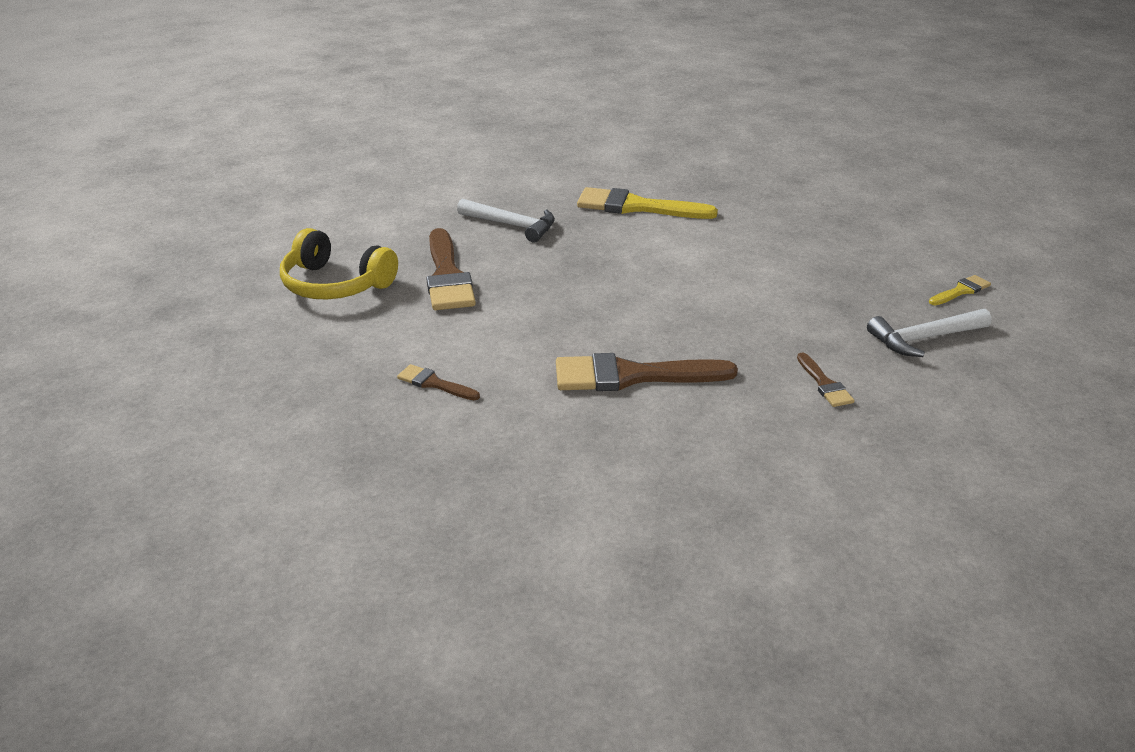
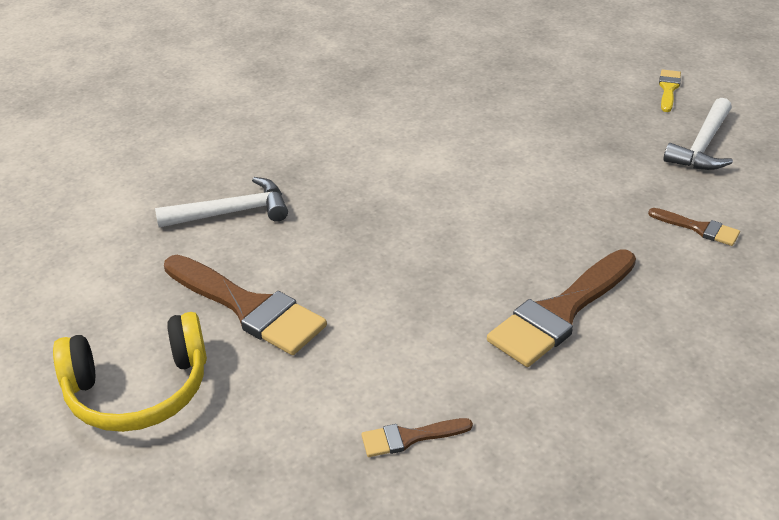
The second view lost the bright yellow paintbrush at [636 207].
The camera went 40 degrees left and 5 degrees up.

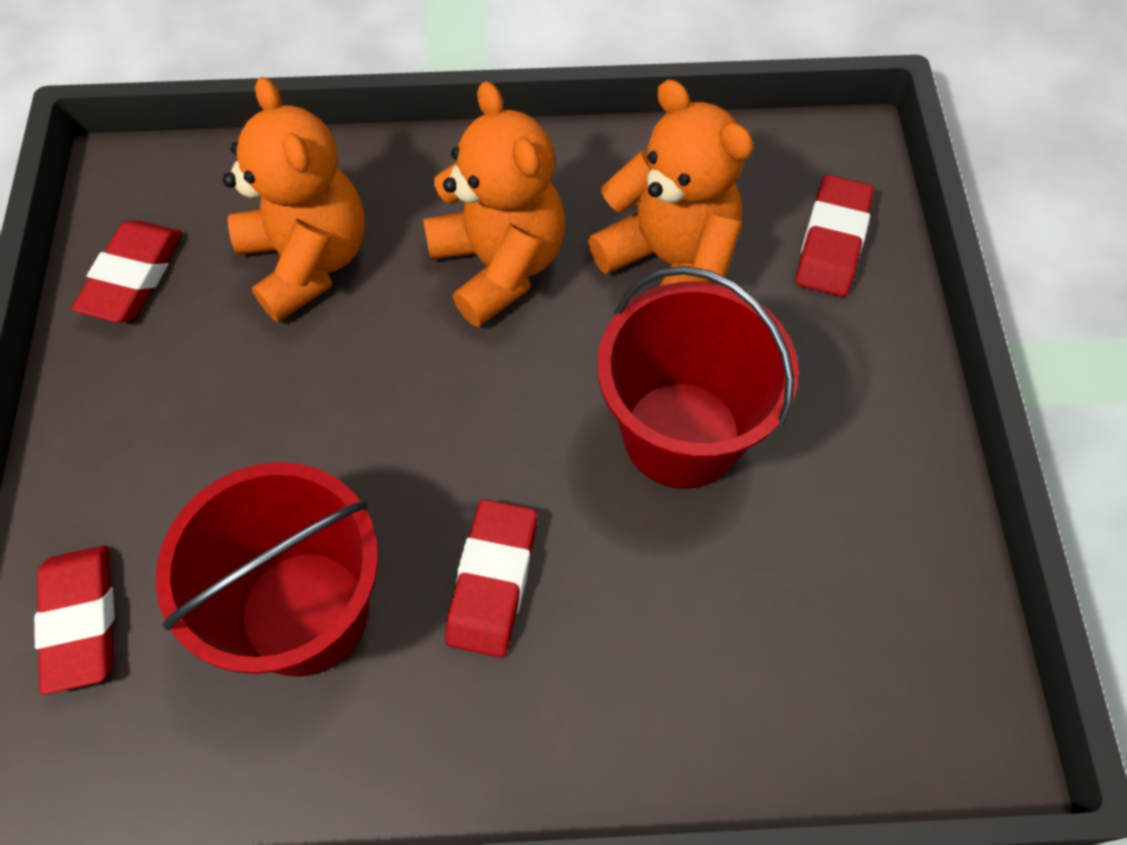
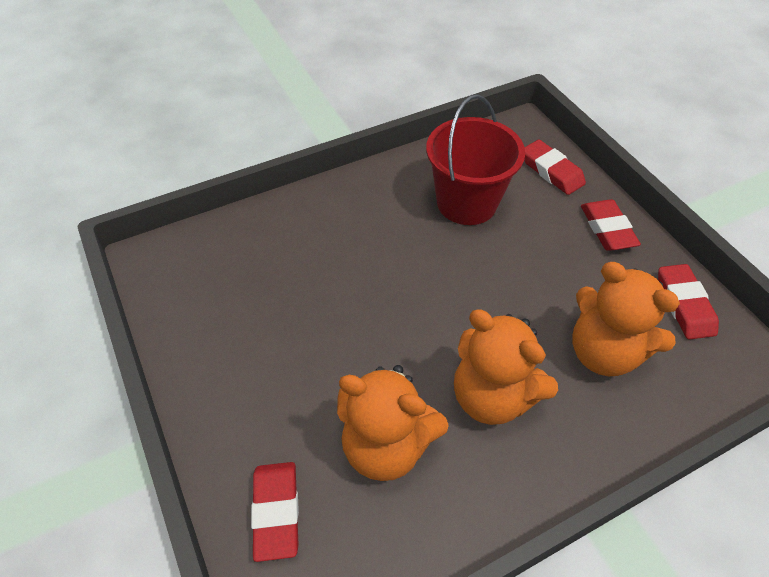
The second view lost the crimson pail at [681 434].
The crimson pencil eraser ended up elsewhere, having gone from [493 581] to [607 229].
The camera went 155 degrees right and 10 degrees down.

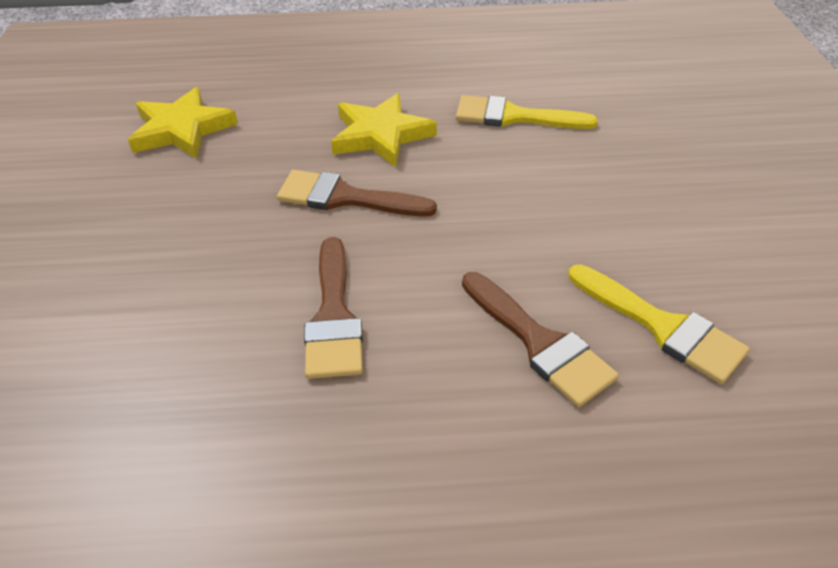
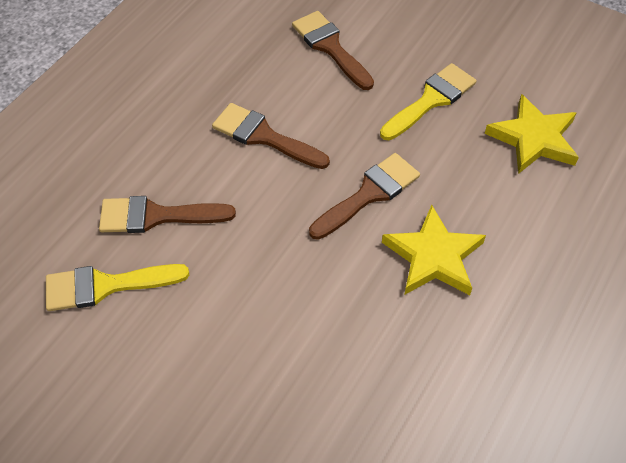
The bright yellow paintbrush ended up elsewhere, having gone from [513 117] to [431 100].
The second view gained the dark brown paintbrush at [330 47].
The camera went 125 degrees right and 10 degrees up.

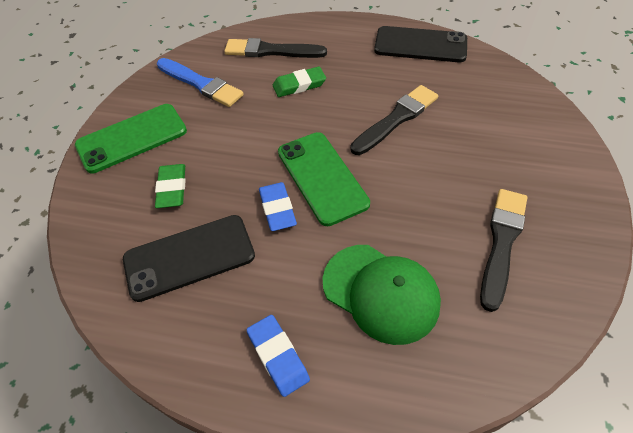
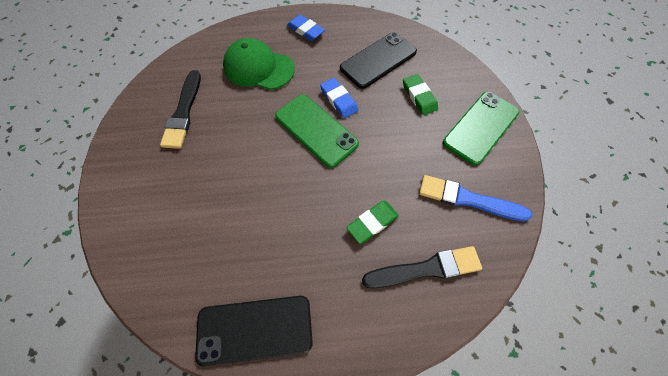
The second view lost the ebony paintbrush at [396 119].
The camera went 160 degrees right and 10 degrees up.

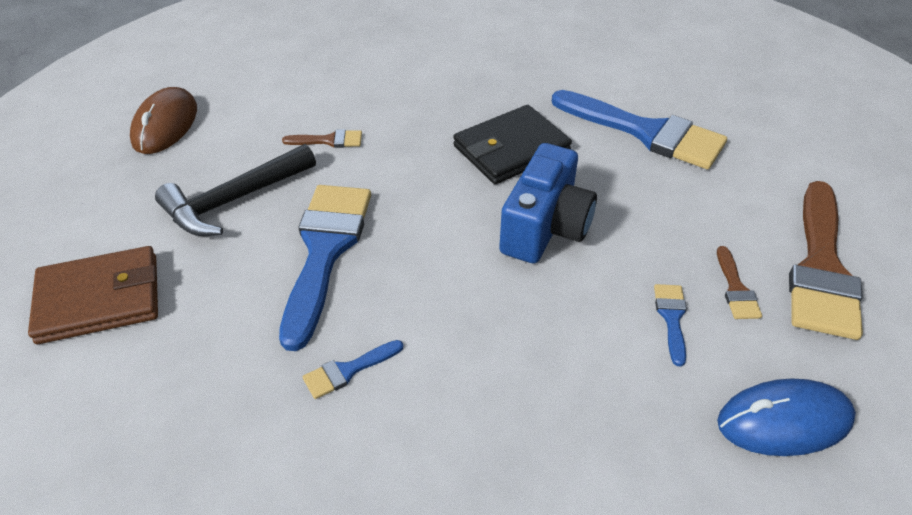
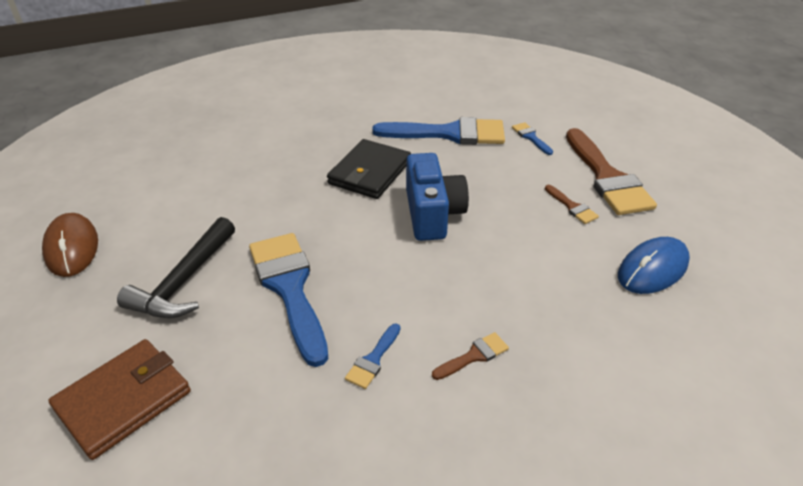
The dark brown paintbrush ended up elsewhere, having gone from [329 140] to [474 356].
The royal blue paintbrush ended up elsewhere, having gone from [671 318] to [531 137].
The camera went 30 degrees left and 5 degrees down.

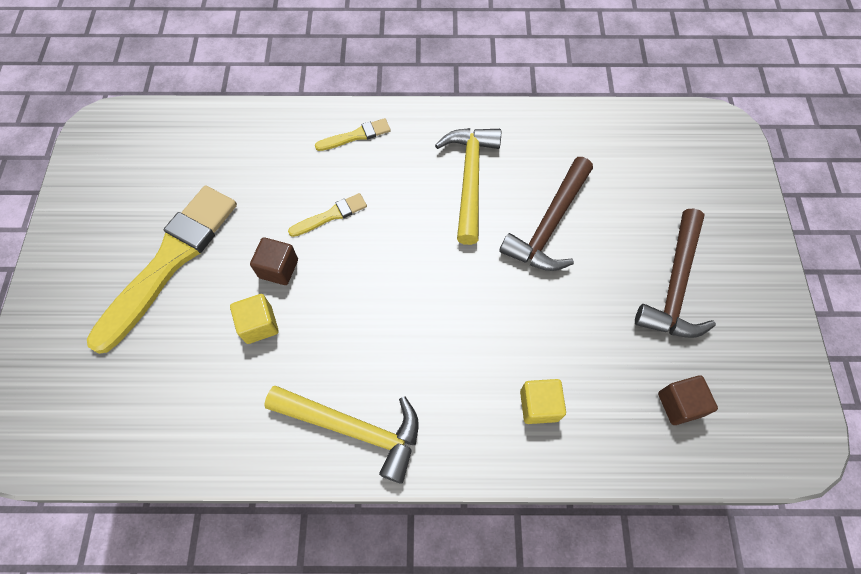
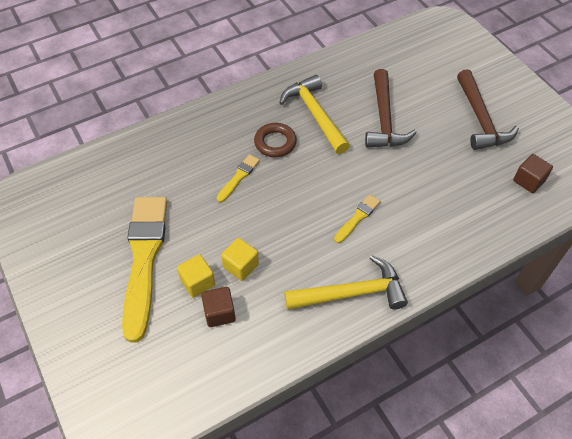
The bright yellow paintbrush ended up elsewhere, having gone from [356 136] to [357 217].
The dark brown cube ended up elsewhere, having gone from [278 268] to [219 313].
The bright yellow cube ended up elsewhere, having gone from [539 405] to [197 282].
The second view gained the dark brown torus at [275 143].
The camera went 30 degrees left and 10 degrees down.

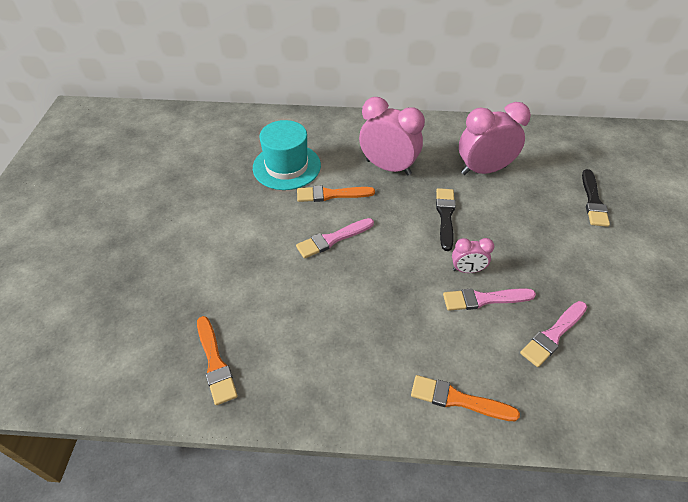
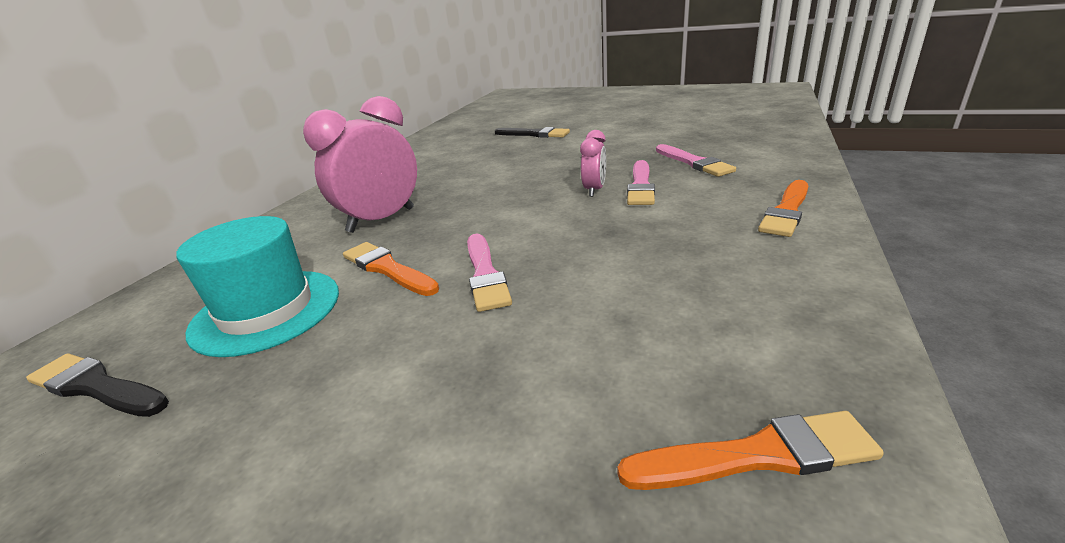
The second view lost the rosy clock at [483 170].
The orange-coloured paintbrush at [331 194] ended up facing another way, 120 degrees clockwise from before.
The ebony paintbrush ended up elsewhere, having gone from [445 216] to [96 387].
The camera went 70 degrees left and 20 degrees down.

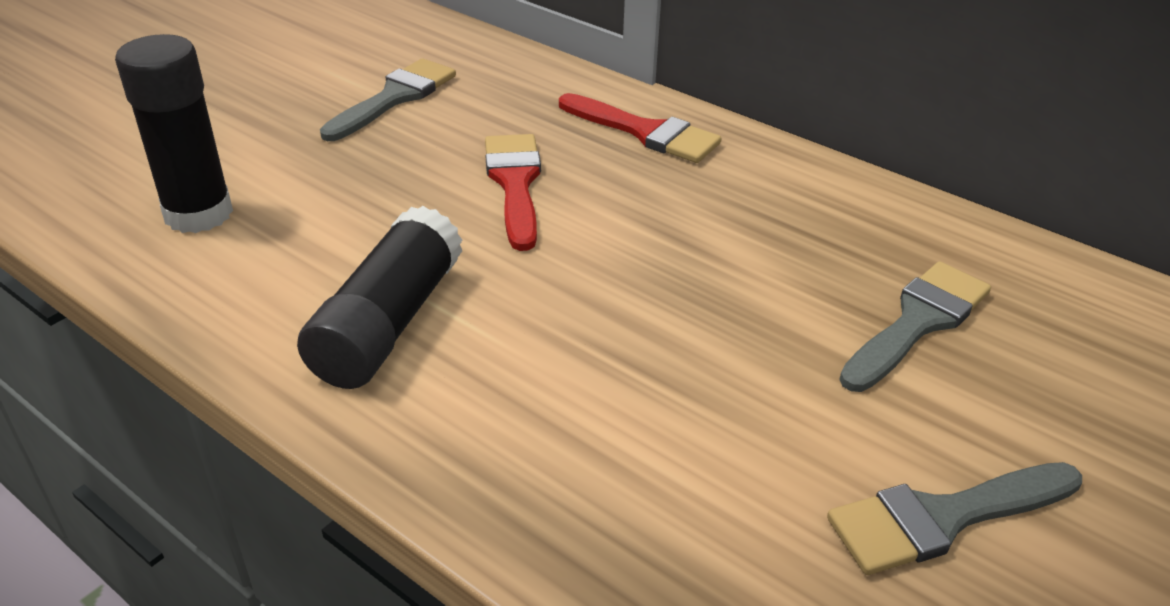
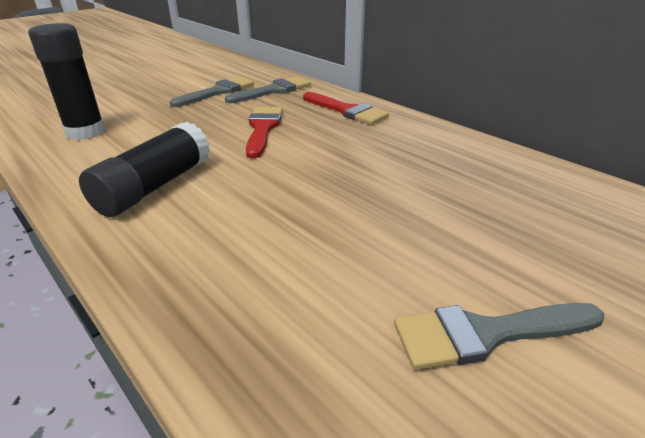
The ash-grey paintbrush ended up elsewhere, having gone from [918 322] to [273 90].
The camera went 10 degrees right and 5 degrees down.

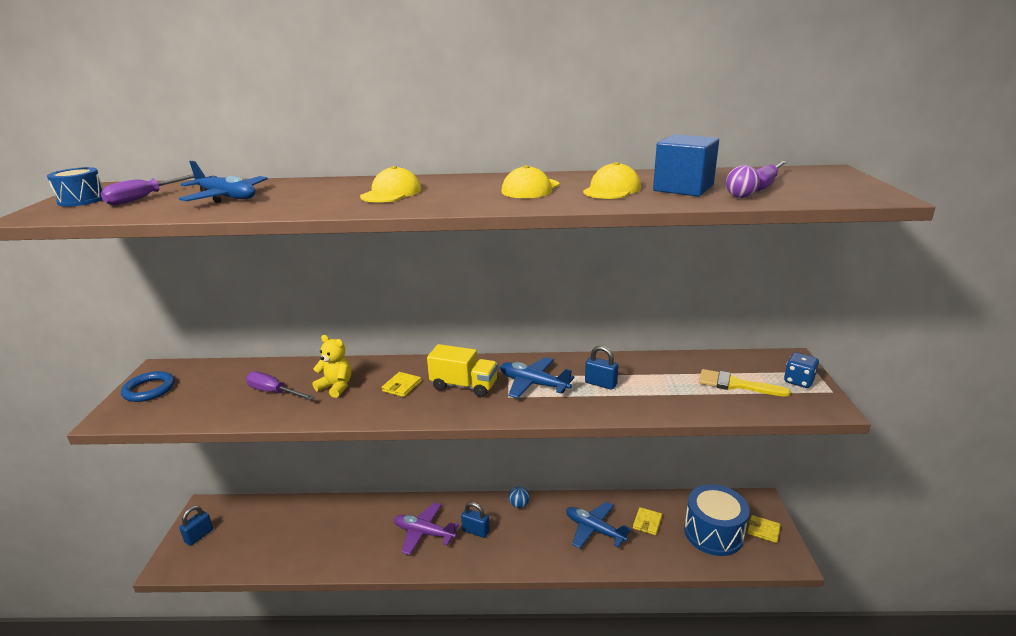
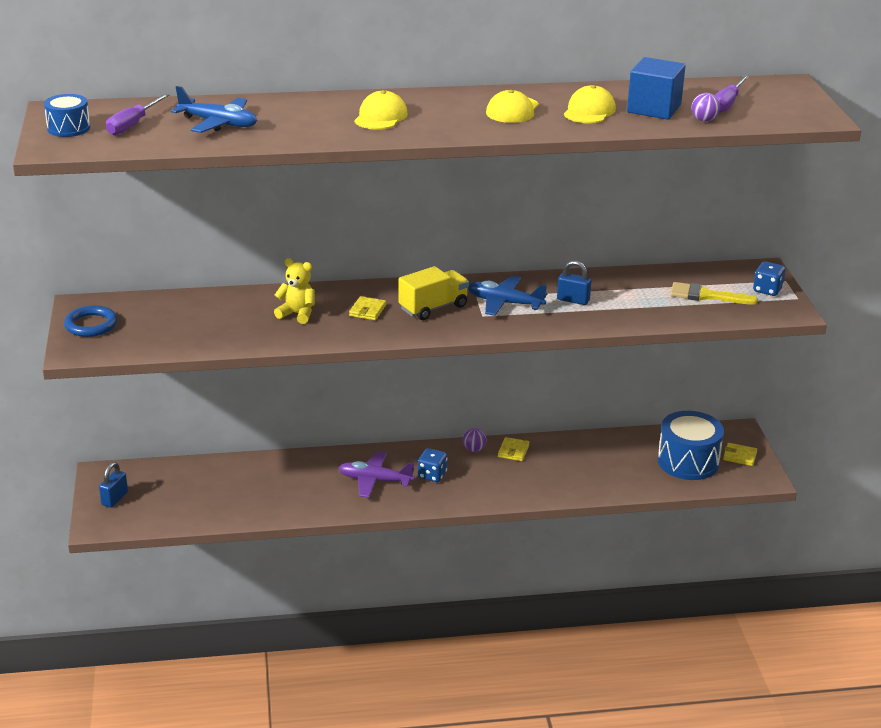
The bright yellow toy truck at [464 386] ended up facing another way, 45 degrees counterclockwise from before.
The second view lost the royal purple screwdriver at [273 392].
What was the royal blue play ball at [519 505] turned into the royal purple play ball at [474 449].
Where the royal blue lock stood at [475 531], the royal blue die came to stand at [432 475].
The second view lost the royal blue plane at [594 530].
The bright yellow wallet ended up elsewhere, having gone from [647 522] to [513 451].
The camera went 10 degrees left and 5 degrees up.

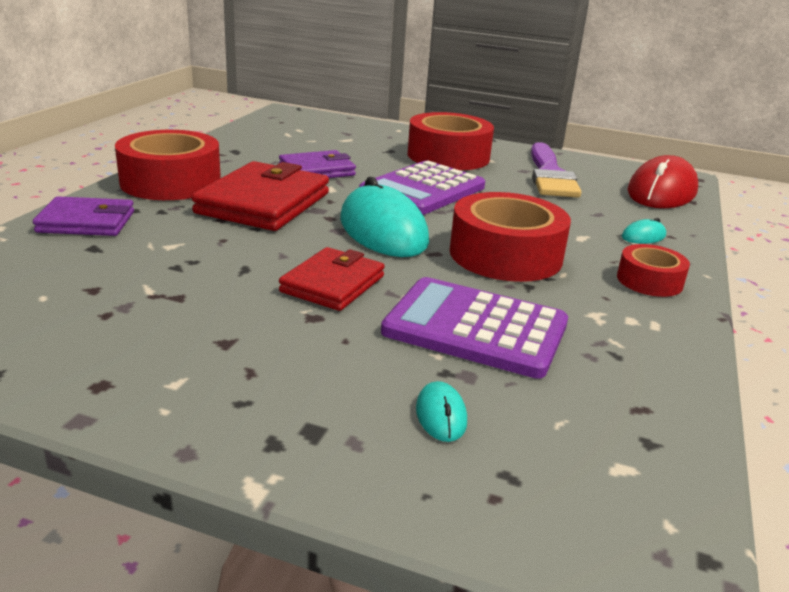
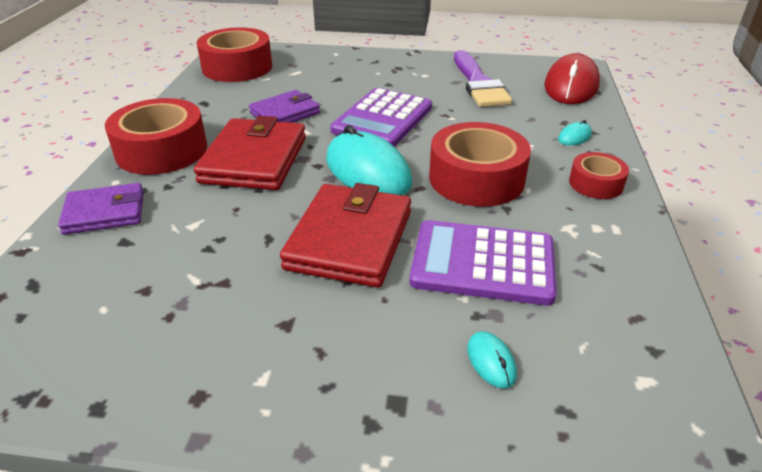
The crimson sticky tape ended up elsewhere, having gone from [448 156] to [237 67].
The size of the crimson wallet at [333 284] changed by a factor of 1.60.
The camera went 10 degrees left and 10 degrees up.

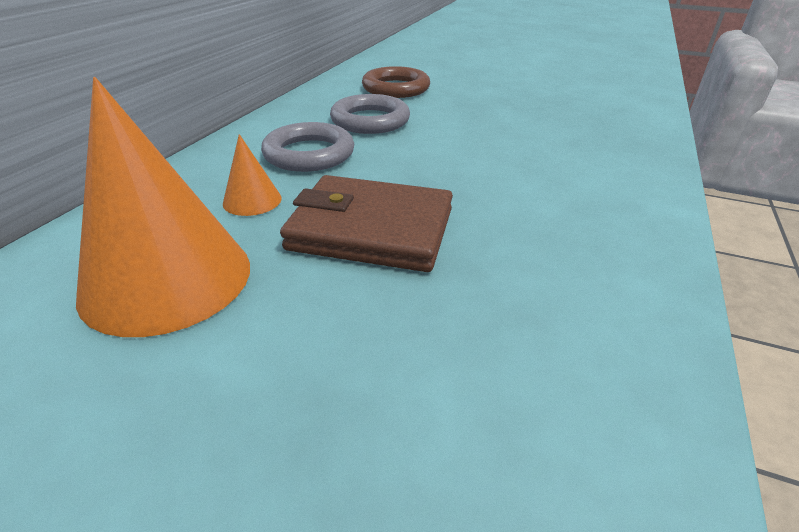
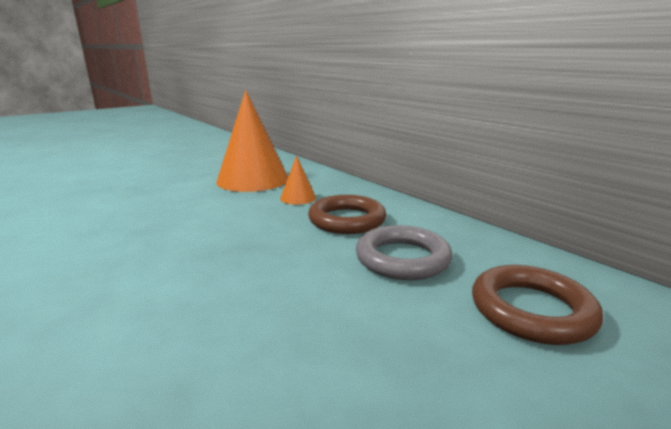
What was the ash-grey torus at [309 154] turned into the dark brown torus at [347 220].
The second view lost the dark brown wallet at [371 229].
The camera went 120 degrees right and 15 degrees down.

